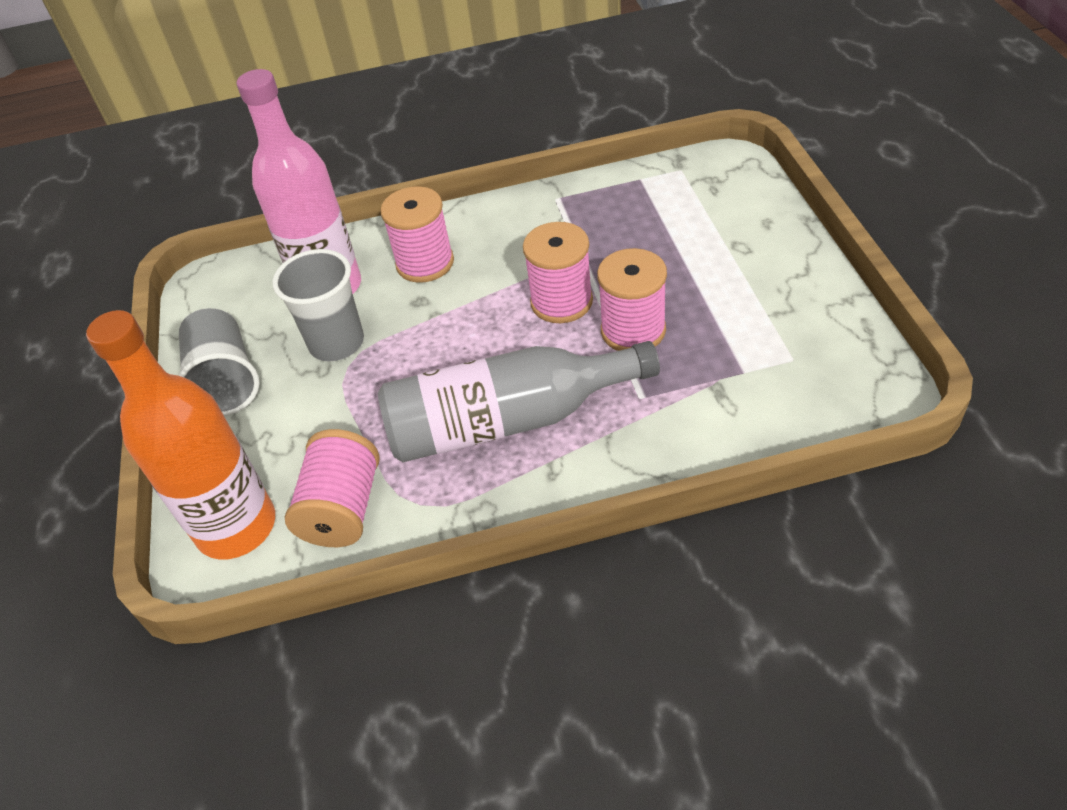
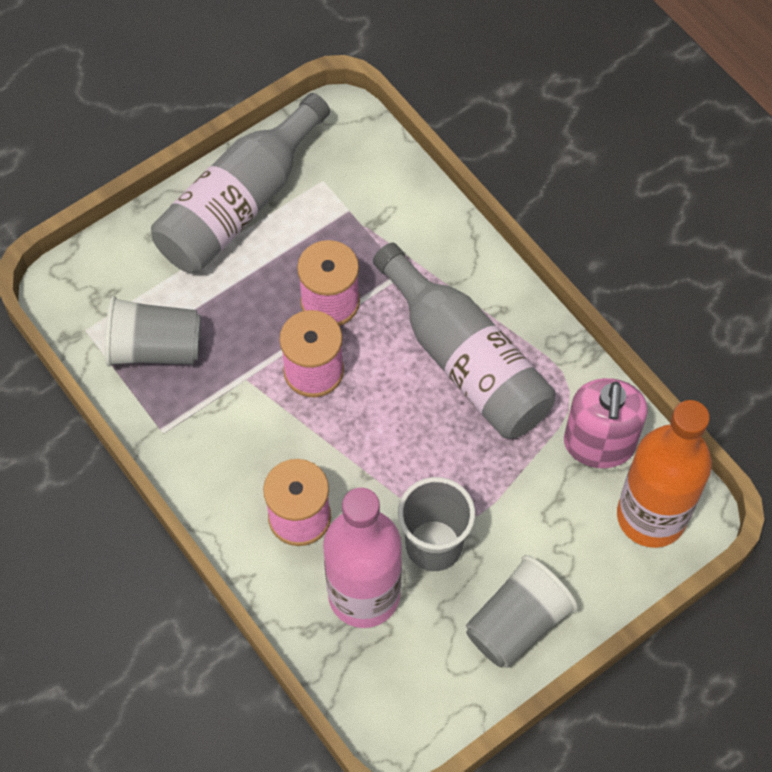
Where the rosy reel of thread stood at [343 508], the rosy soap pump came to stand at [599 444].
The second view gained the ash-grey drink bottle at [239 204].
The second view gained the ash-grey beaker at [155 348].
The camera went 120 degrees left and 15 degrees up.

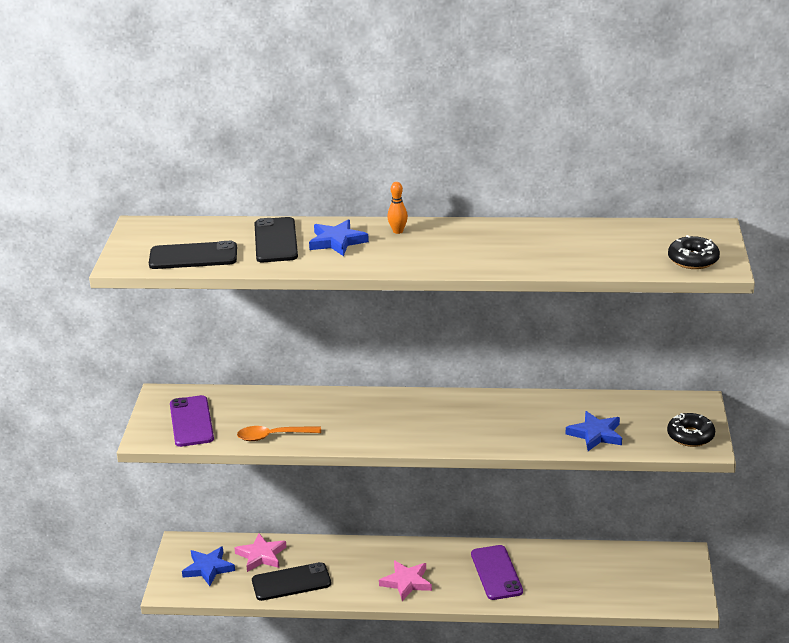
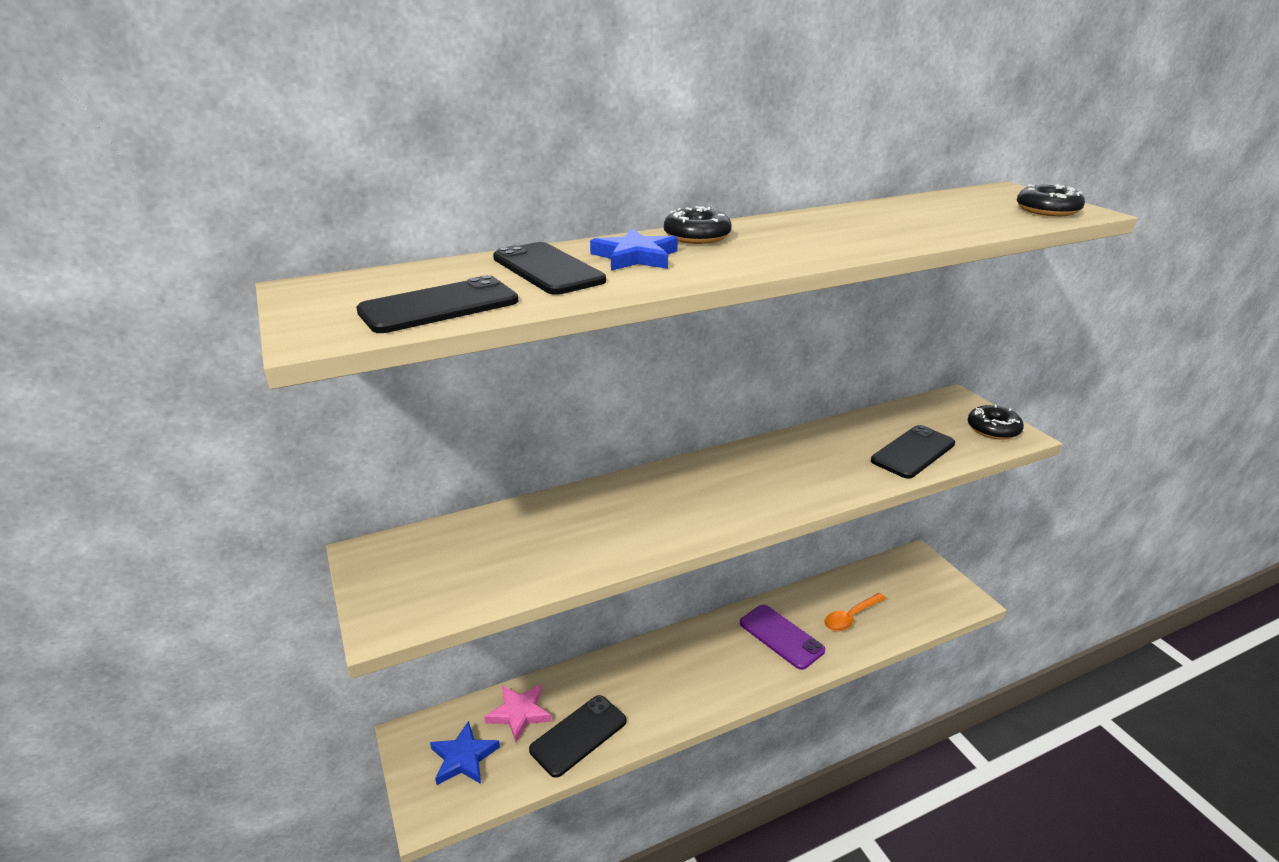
Where the orange-coloured skittle stood at [398 231], the ebony donut came to stand at [697 237].
The second view lost the royal purple mobile phone at [191 422].
Where the royal blue star stood at [595 434], the ebony mobile phone came to stand at [913 452].
The orange-coloured spoon ended up elsewhere, having gone from [273 436] to [851 617].
The second view lost the rosy star at [406 582].
The camera went 30 degrees left and 0 degrees up.

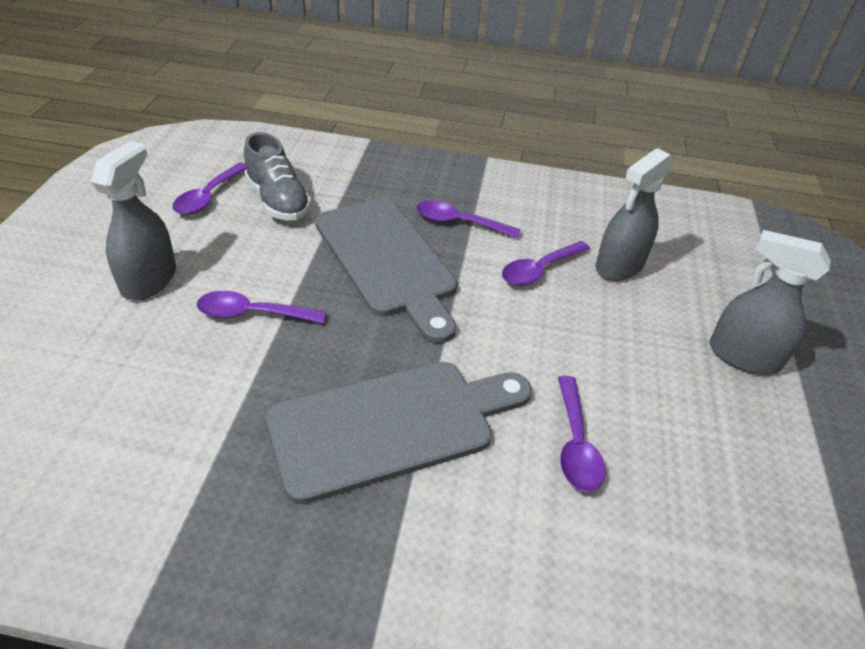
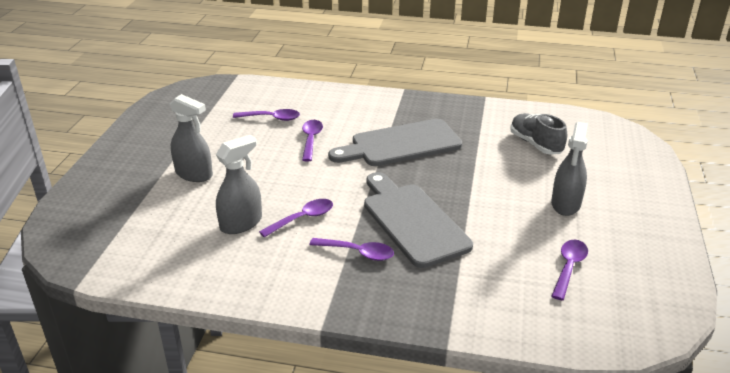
The ash-grey lace-up shoe ended up elsewhere, having gone from [278 201] to [535 144].
The royal purple spoon ended up elsewhere, having gone from [252 314] to [271 118].
The camera went 175 degrees left and 10 degrees down.

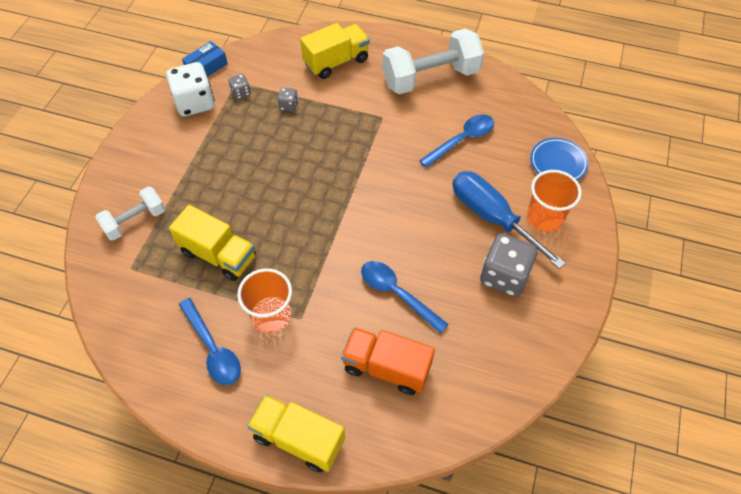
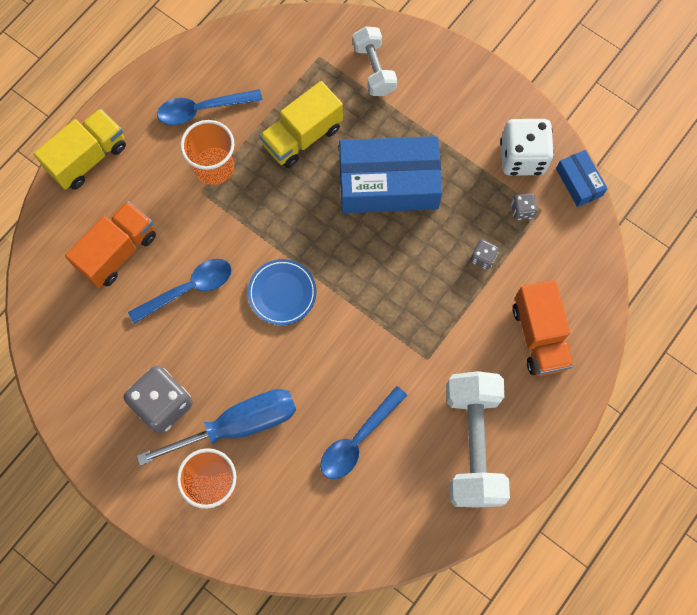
What was the bright yellow toy truck at [336 62] turned into the orange-coloured toy truck at [539 336].
The royal blue spoon at [462 140] ended up facing another way, 60 degrees clockwise from before.
The royal blue plate ended up elsewhere, having gone from [558 163] to [282 293].
The second view gained the royal blue package at [388 183].
The camera went 110 degrees right and 15 degrees up.

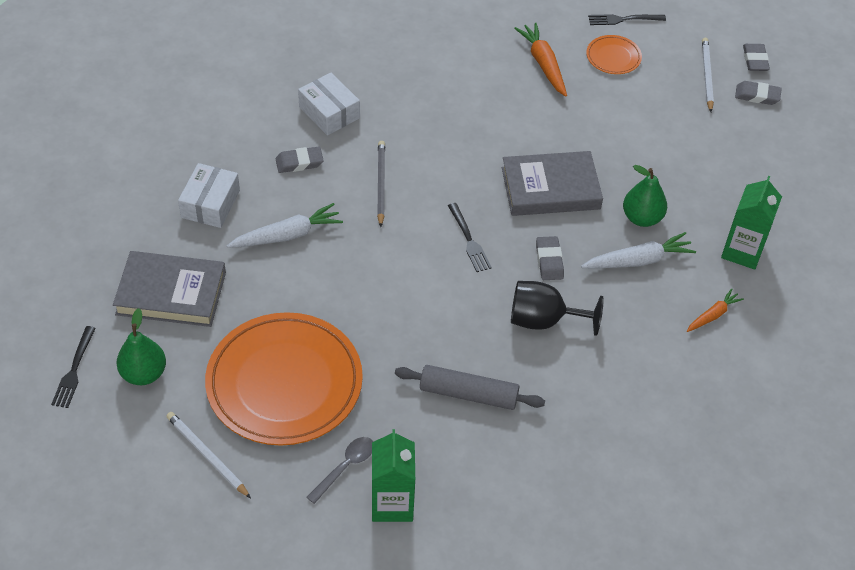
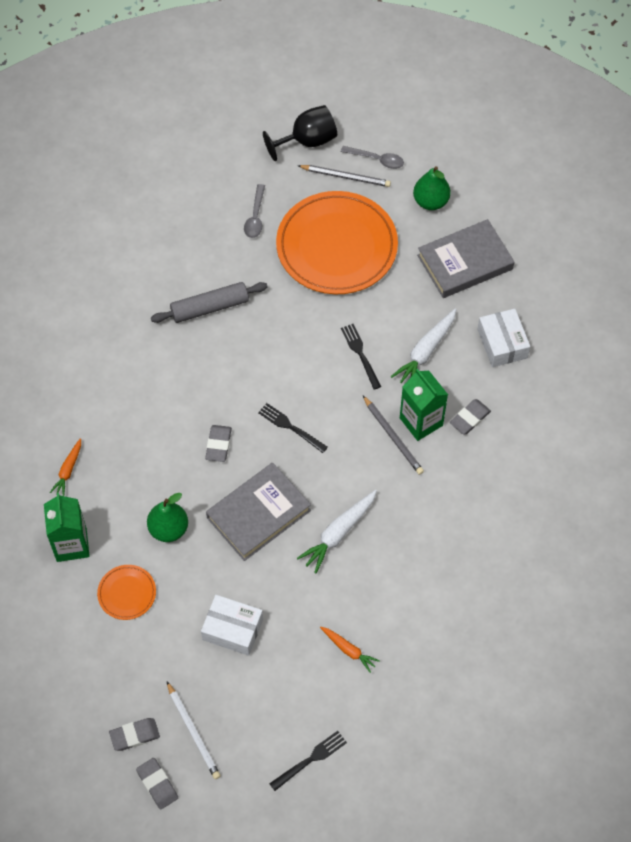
The size of the orange-coloured toy carrot at [543 64] changed by a factor of 0.61.
The orange-coloured plate ended up elsewhere, having gone from [613 57] to [127 593].
The white package ended up elsewhere, having gone from [329 112] to [232 629].
The white toy carrot ended up elsewhere, having gone from [638 260] to [338 533].
The ash-grey pencil eraser at [549 261] ended up facing another way, 45 degrees clockwise from before.
The ebony chalice ended up elsewhere, having gone from [543 320] to [307 141].
The ebony fork ended up elsewhere, having gone from [74 370] to [360 354].
What was the white lead pencil at [207 455] turned into the ash-grey lead pencil at [346 177].
The leaf-green juice carton ended up elsewhere, having gone from [392 503] to [421 421].
The second view gained the ash-grey spoon at [377 159].
The camera went 150 degrees right and 10 degrees up.

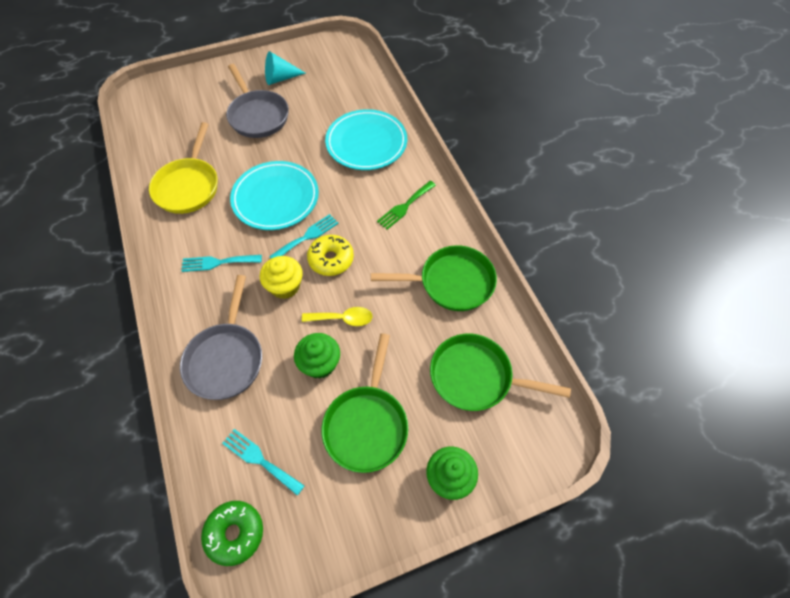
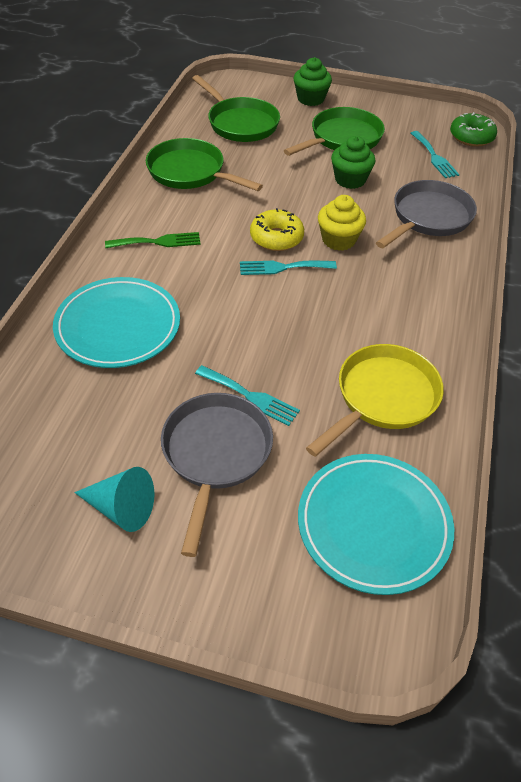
The turquoise plate ended up elsewhere, having gone from [275 198] to [373 525].
The turquoise fork ended up elsewhere, having gone from [218 262] to [250 397].
The second view lost the bright yellow spoon at [342 319].
The camera went 145 degrees left and 10 degrees down.

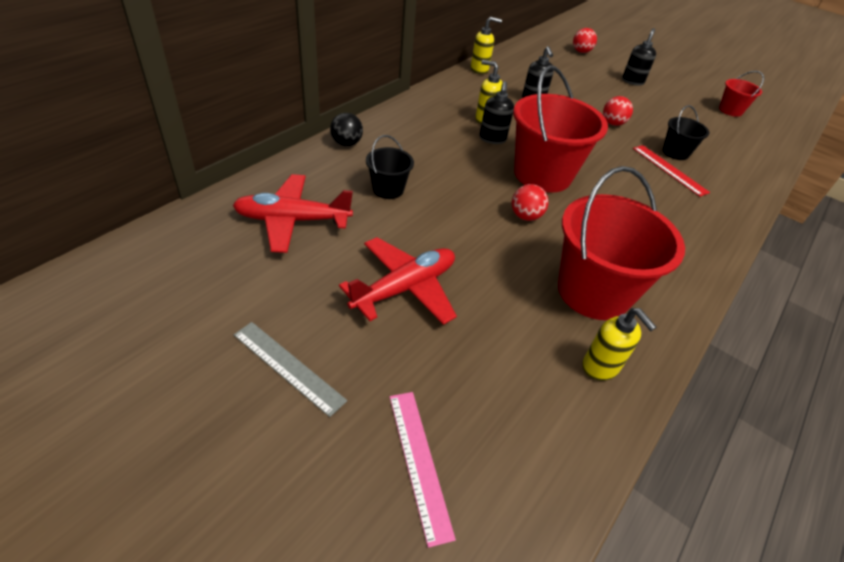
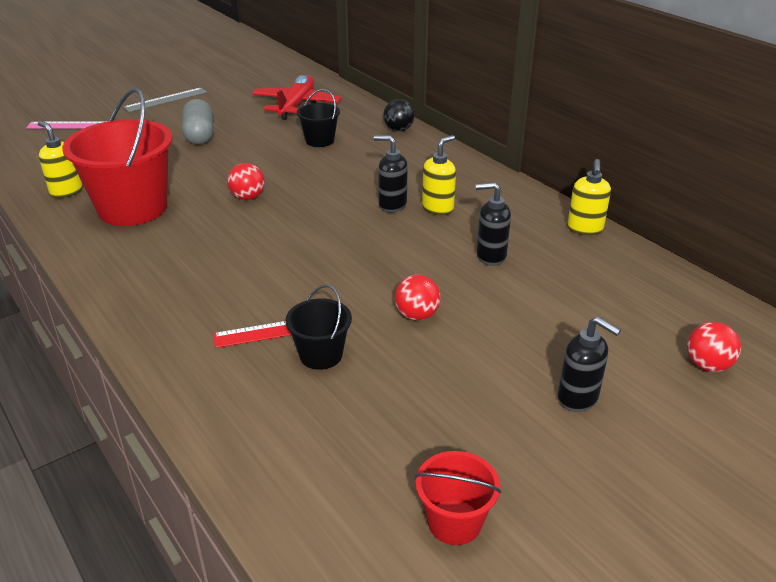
The second view lost the crimson pail at [542 174].
Where the crimson plane stood at [404 288], the ash-grey capsule came to stand at [199 135].
The bright yellow soap pump at [600 367] ended up facing another way, 60 degrees clockwise from before.
The camera went 110 degrees right and 10 degrees down.

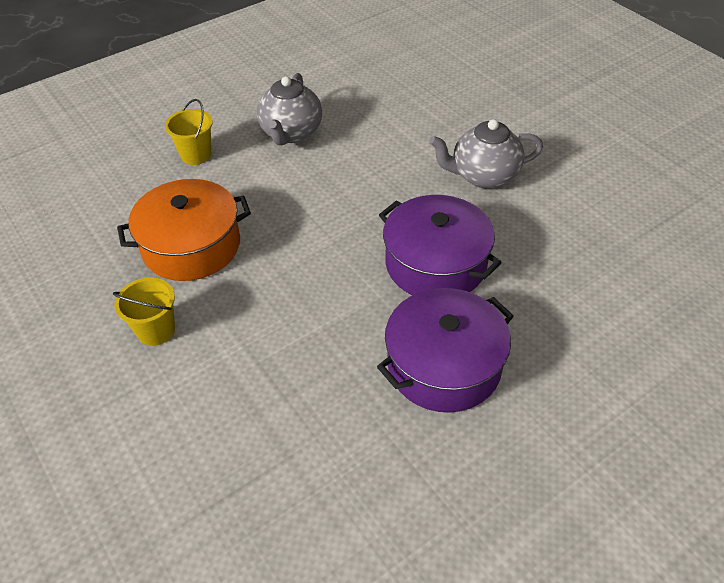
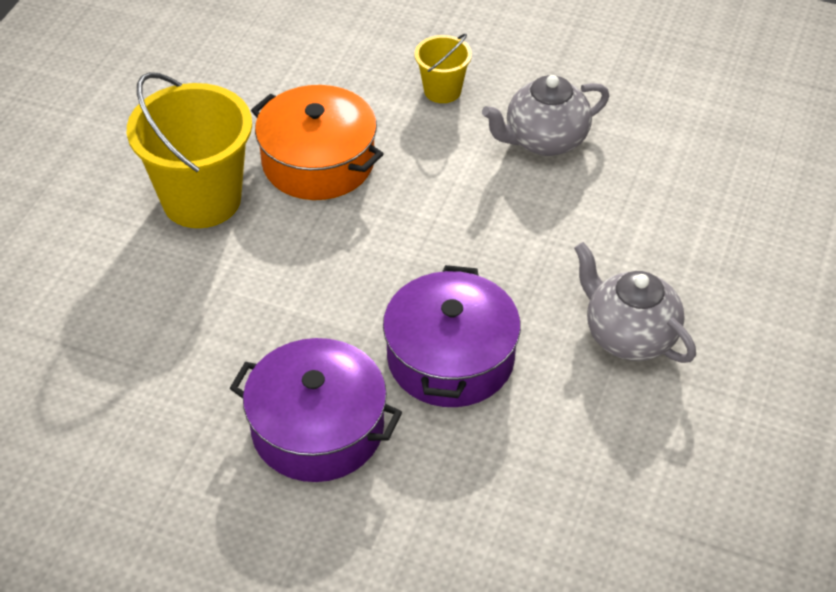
The size of the bright yellow pail at [156 330] changed by a factor of 1.97.
The camera went 55 degrees right and 0 degrees up.

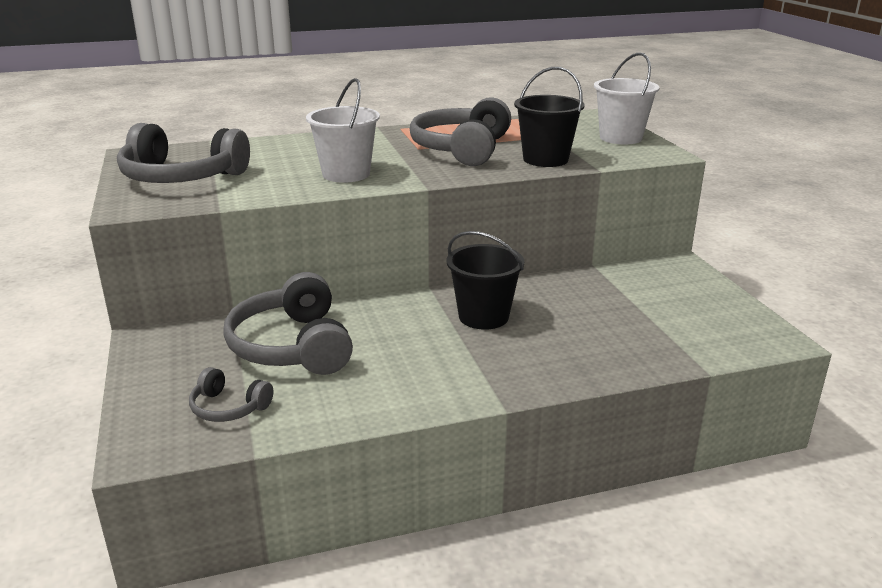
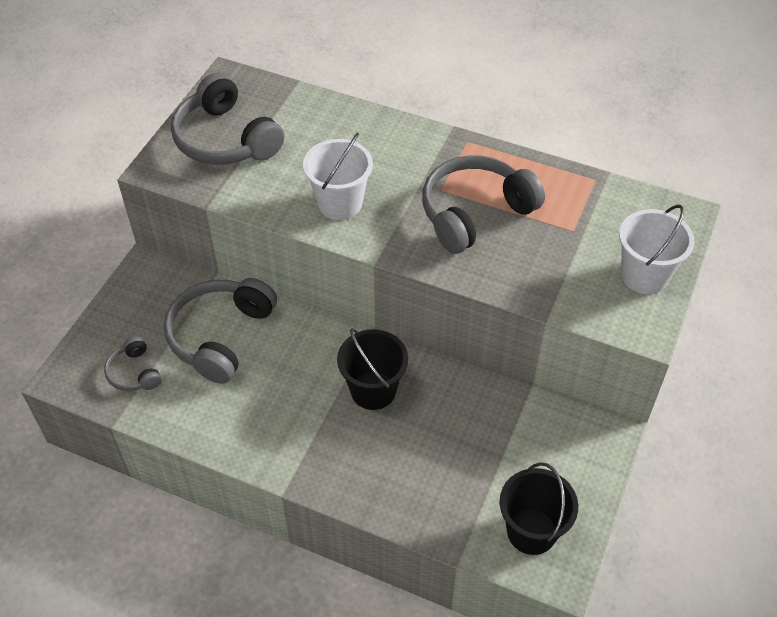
The ebony pail ended up elsewhere, having gone from [545 159] to [531 531].
The camera went 40 degrees right and 25 degrees up.

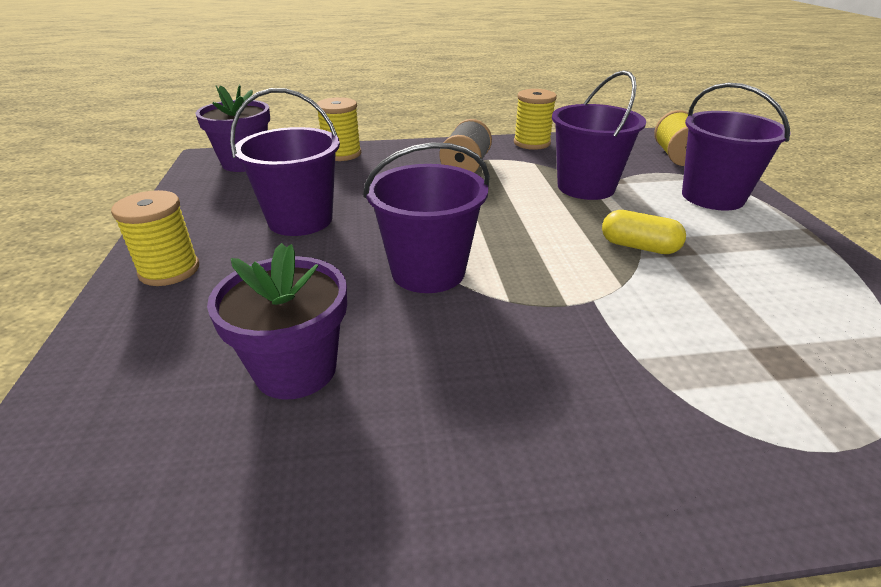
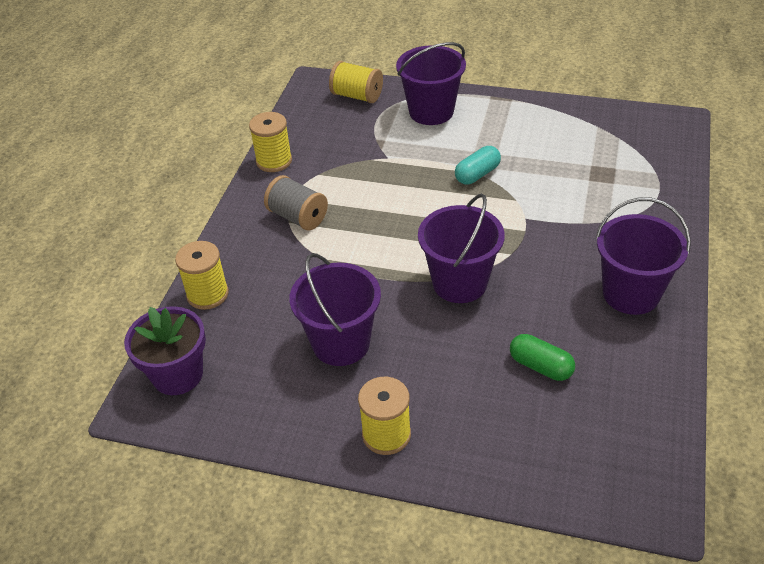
The royal purple pail ended up elsewhere, having gone from [586 187] to [631 293].
What was the bright yellow capsule at [639 247] turned into the turquoise capsule at [477 174].
Where the royal purple flower pot stood at [296 369], the leaf-green capsule came to stand at [540 366].
The camera went 65 degrees left and 10 degrees up.

